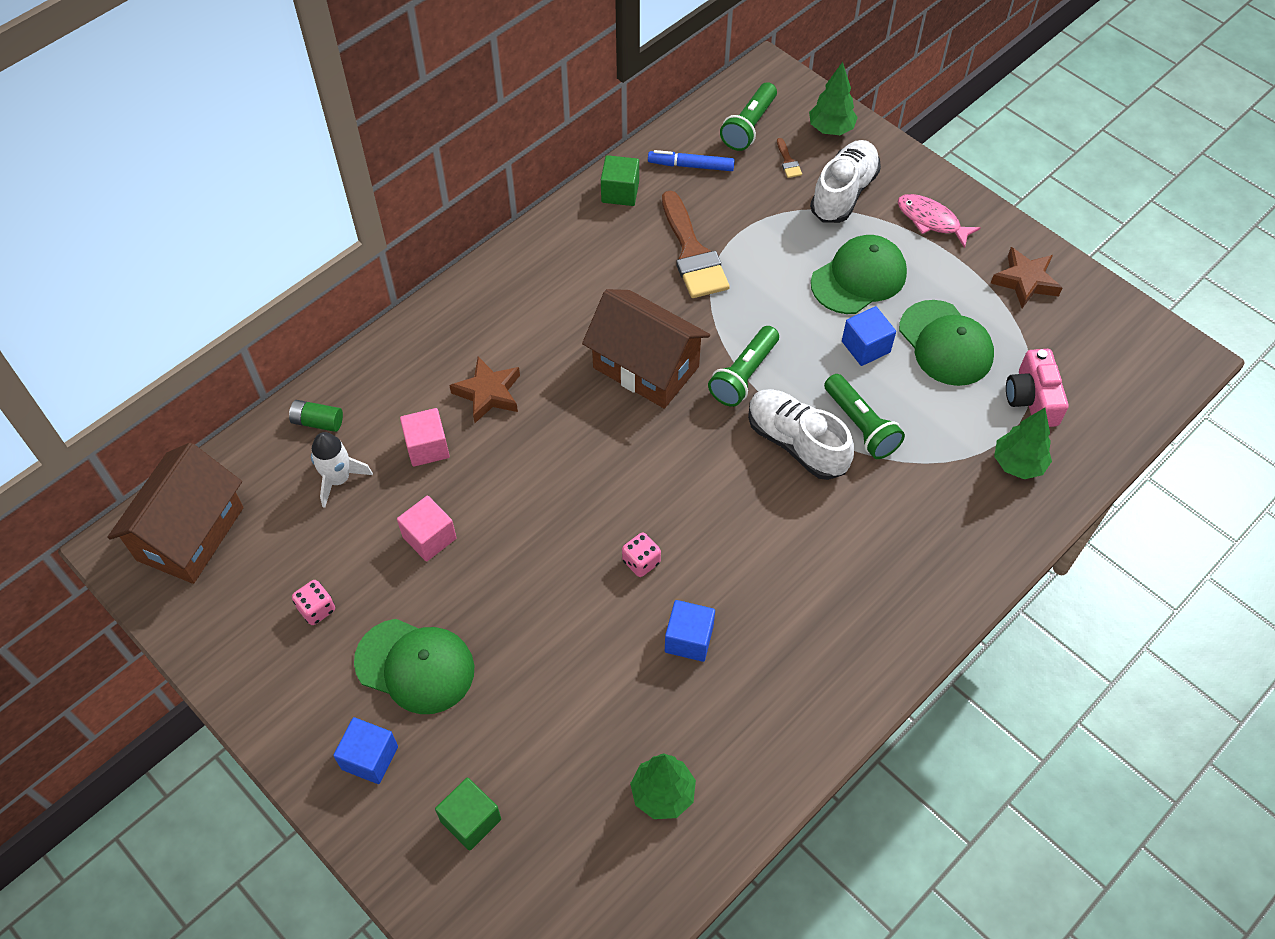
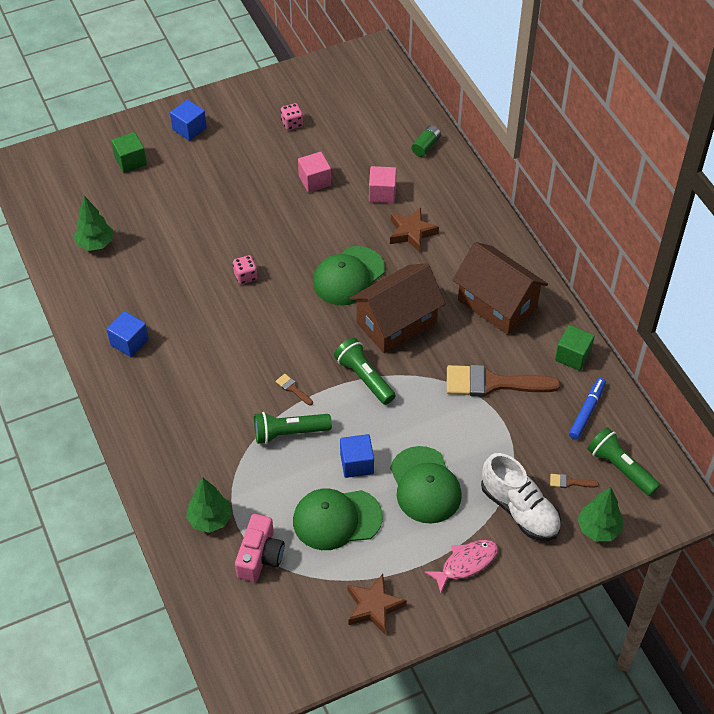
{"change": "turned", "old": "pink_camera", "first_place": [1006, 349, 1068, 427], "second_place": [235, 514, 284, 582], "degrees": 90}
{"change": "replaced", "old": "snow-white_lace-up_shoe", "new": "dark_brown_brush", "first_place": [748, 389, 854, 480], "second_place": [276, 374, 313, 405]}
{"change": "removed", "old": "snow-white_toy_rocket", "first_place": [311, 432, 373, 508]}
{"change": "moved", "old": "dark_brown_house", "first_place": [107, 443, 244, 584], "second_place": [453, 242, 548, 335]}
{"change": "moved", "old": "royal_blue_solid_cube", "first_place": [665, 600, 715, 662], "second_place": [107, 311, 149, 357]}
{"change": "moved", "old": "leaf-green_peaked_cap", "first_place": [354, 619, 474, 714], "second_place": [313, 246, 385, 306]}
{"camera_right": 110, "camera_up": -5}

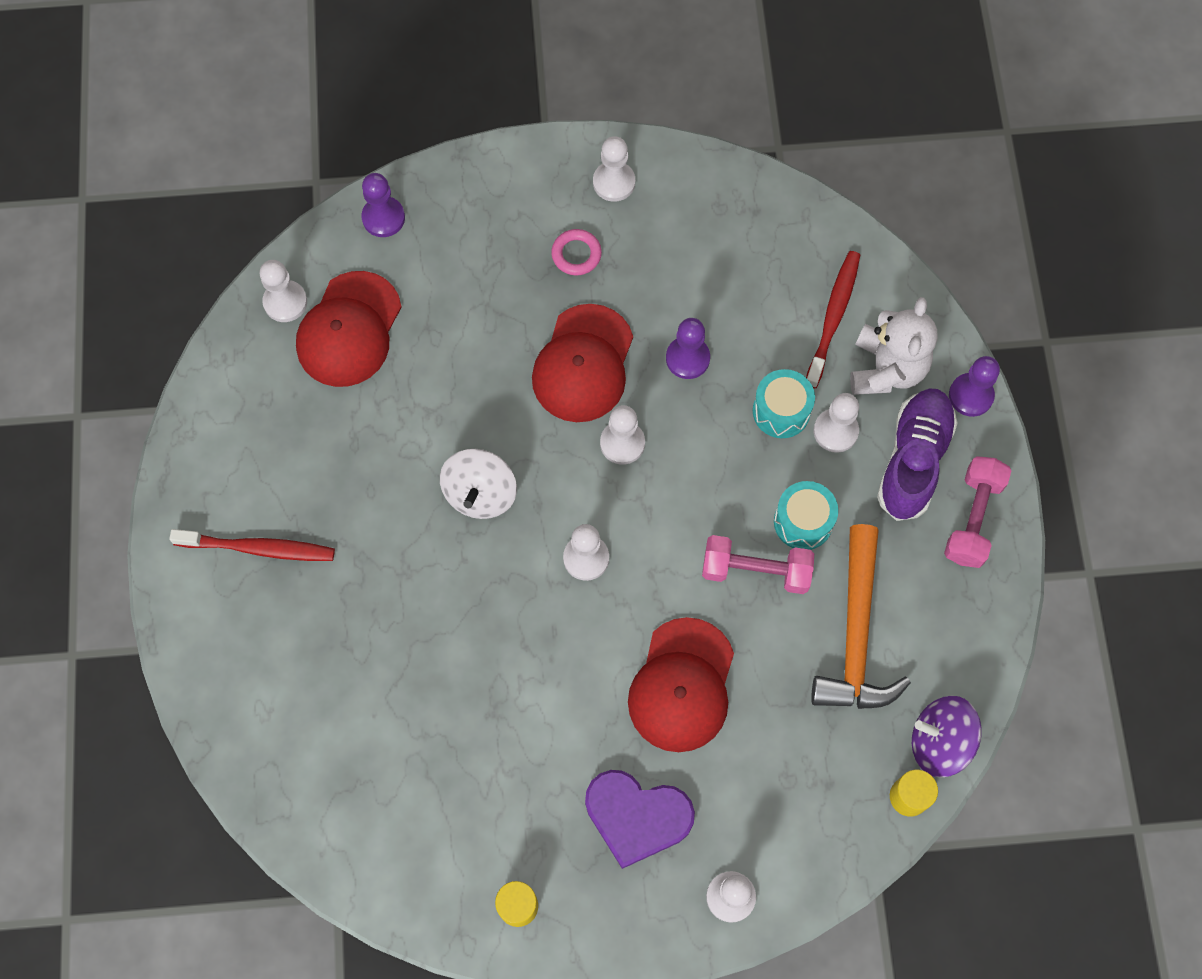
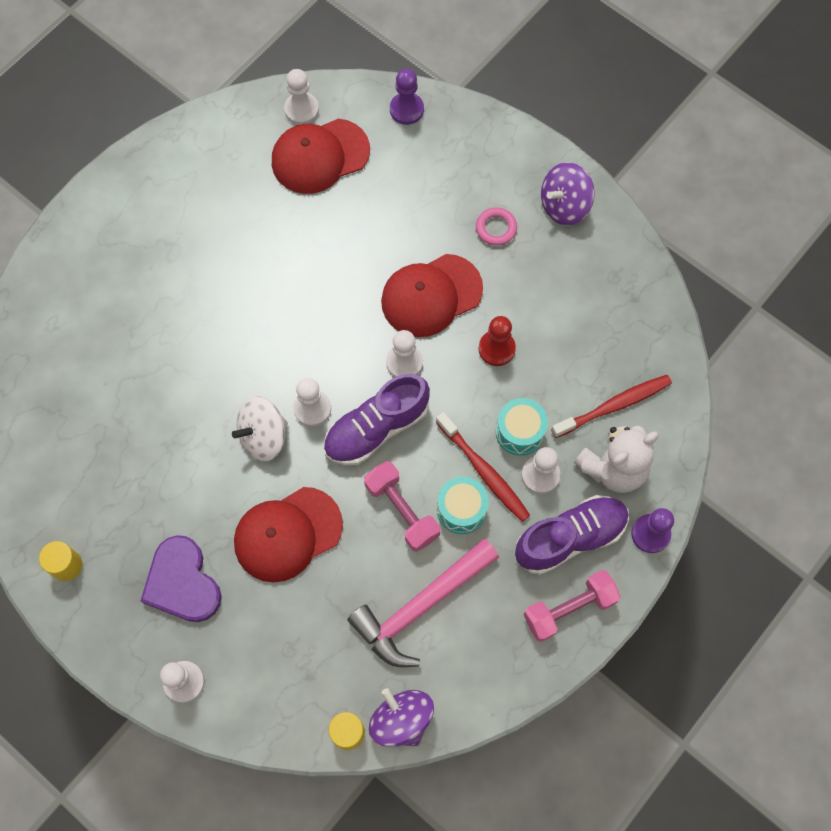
{"change": "replaced", "old": "snow-white_game_pawn", "new": "royal_purple_spinning_top", "first_place": [593, 136, 635, 202], "second_place": [541, 162, 595, 225]}
{"change": "recoloured", "old": "royal_purple_game_pawn", "new": "crimson_game_pawn", "first_place": [666, 318, 710, 379], "second_place": [478, 316, 516, 366]}
{"change": "moved", "old": "snow-white_spinning_top", "first_place": [440, 449, 517, 519], "second_place": [232, 396, 288, 461]}
{"change": "recoloured", "old": "orange_claw_hammer", "new": "pink_claw_hammer", "first_place": [811, 524, 911, 709], "second_place": [347, 539, 499, 667]}
{"change": "moved", "old": "crimson_dental_brush", "first_place": [169, 529, 335, 561], "second_place": [436, 412, 530, 522]}
{"change": "added", "new": "royal_purple_lace-up_shoe", "second_place": [323, 374, 430, 465]}
{"camera_right": 45, "camera_up": 0}

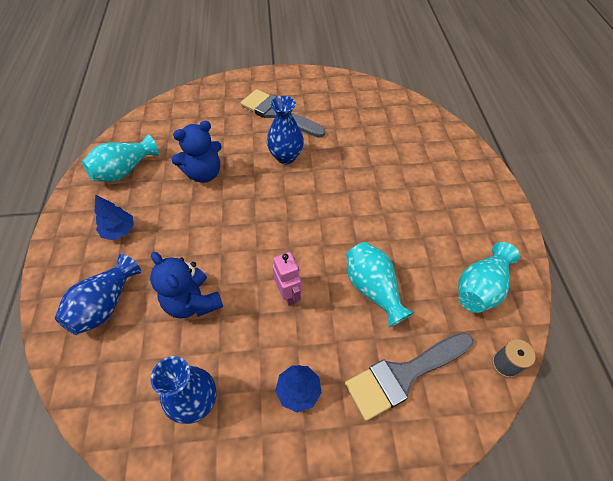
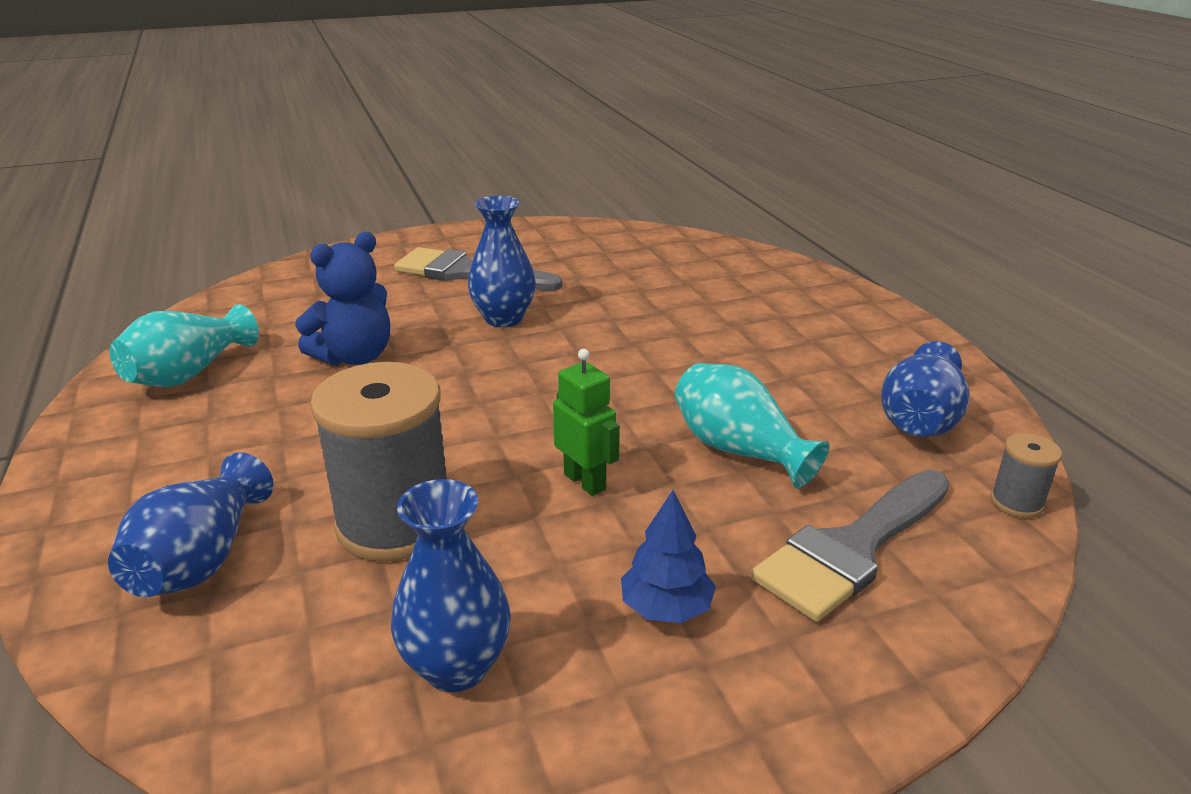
{"change": "removed", "old": "royal_blue_fir_tree", "first_place": [95, 194, 134, 240]}
{"change": "recoloured", "old": "aqua_vase", "new": "royal_blue_vase", "first_place": [458, 242, 520, 313], "second_place": [881, 341, 970, 437]}
{"change": "replaced", "old": "royal_blue_teddy_bear", "new": "gray_spool", "first_place": [150, 252, 223, 318], "second_place": [310, 362, 447, 562]}
{"change": "recoloured", "old": "pink_robot", "new": "leaf-green_robot", "first_place": [272, 252, 302, 306], "second_place": [553, 349, 620, 496]}
{"camera_right": -15, "camera_up": -25}

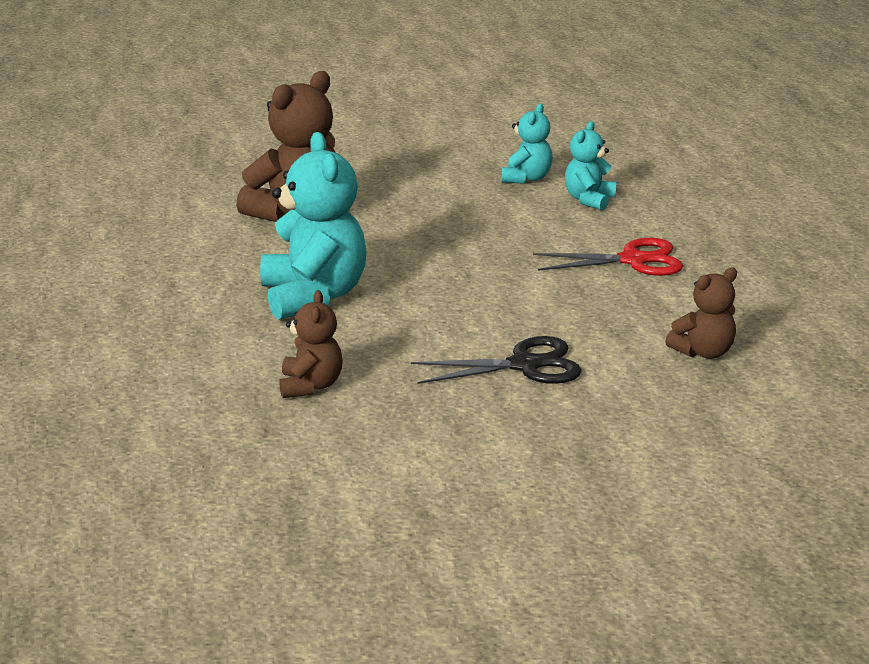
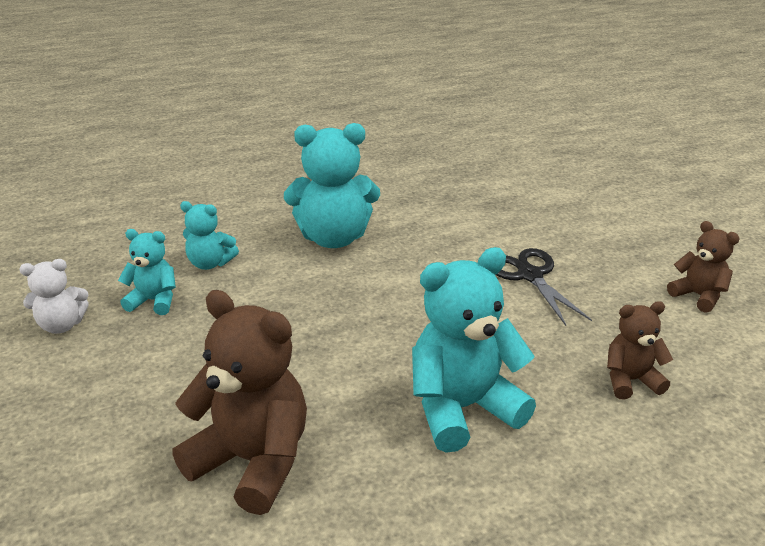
{"change": "replaced", "old": "crimson_shears", "new": "aqua_teddy_bear", "first_place": [533, 238, 683, 276], "second_place": [284, 123, 380, 248]}
{"change": "moved", "old": "dark_brown_teddy_bear", "first_place": [665, 267, 737, 359], "second_place": [667, 221, 740, 313]}
{"change": "added", "new": "snow-white_teddy_bear", "second_place": [19, 259, 89, 334]}
{"camera_right": -100, "camera_up": 5}

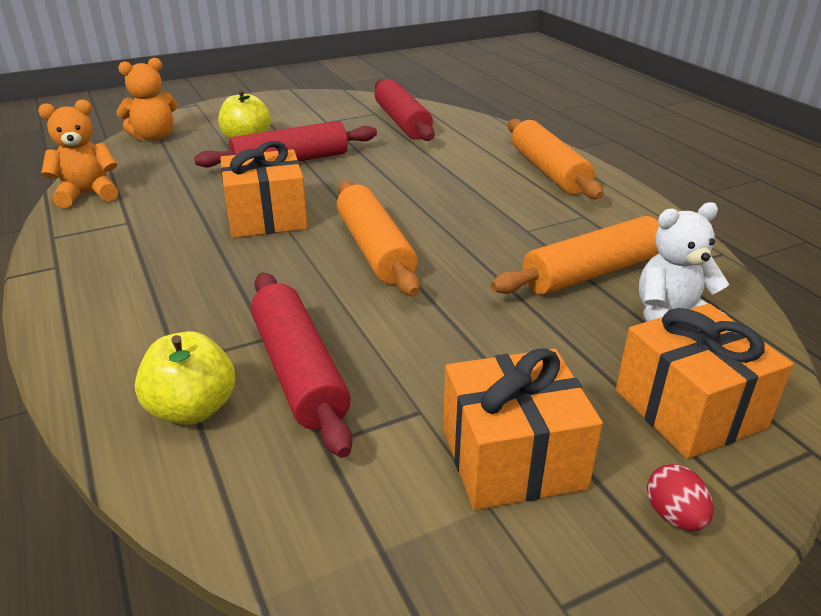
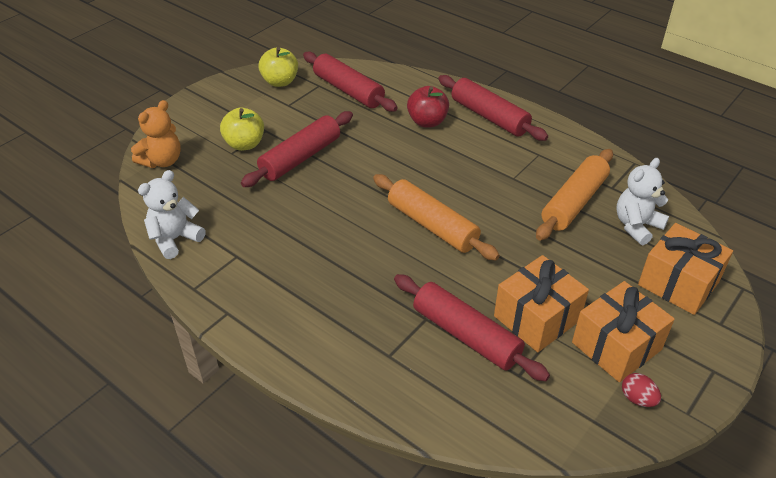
{"change": "recoloured", "old": "orange_teddy_bear", "new": "snow-white_teddy_bear", "first_place": [38, 99, 118, 208], "second_place": [138, 170, 206, 259]}
{"change": "recoloured", "old": "orange_rolling_pin", "new": "crimson_rolling_pin", "first_place": [508, 119, 603, 199], "second_place": [438, 75, 548, 141]}
{"change": "moved", "old": "orange_present", "first_place": [220, 141, 308, 238], "second_place": [494, 255, 589, 352]}
{"change": "moved", "old": "bright_yellow_apple_fruit", "first_place": [135, 331, 235, 425], "second_place": [258, 47, 298, 87]}
{"change": "moved", "old": "crimson_egg_shape", "first_place": [647, 464, 714, 531], "second_place": [622, 373, 661, 407]}
{"change": "added", "new": "crimson_apple_fruit", "second_place": [407, 86, 449, 127]}
{"camera_right": -25, "camera_up": 10}

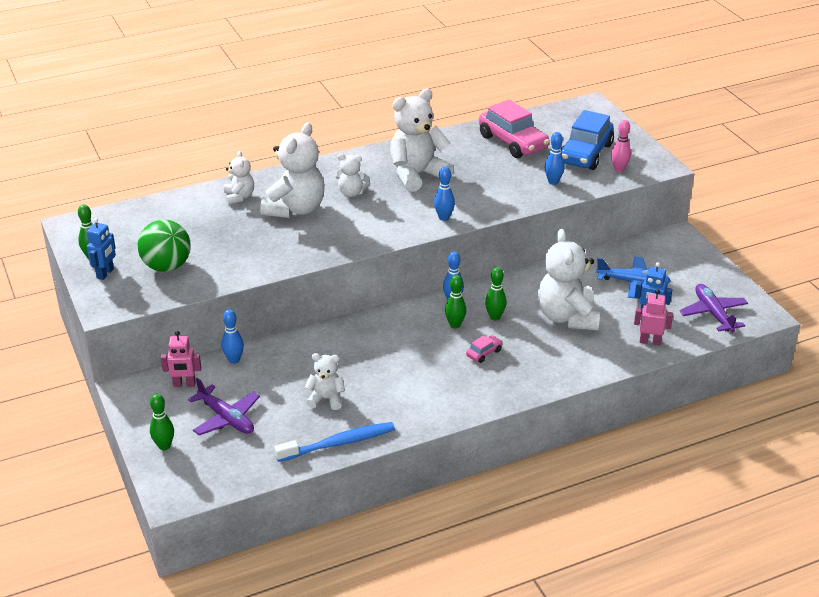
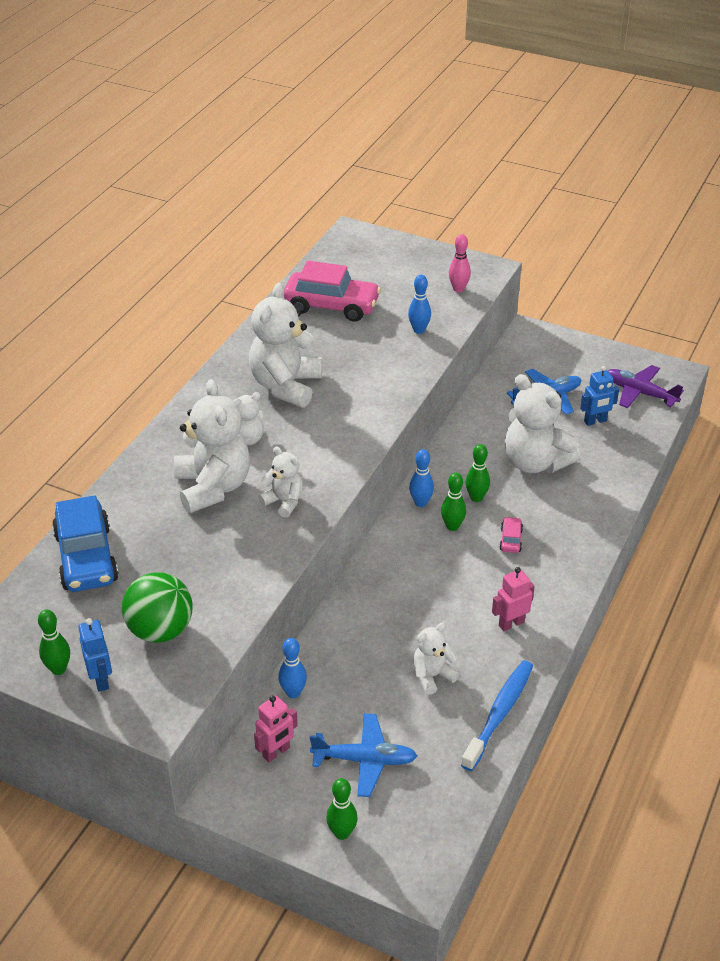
{"change": "moved", "old": "royal_blue_car", "first_place": [561, 110, 614, 170], "second_place": [52, 495, 119, 592]}
{"change": "moved", "old": "snow-white_teddy_bear", "first_place": [224, 151, 254, 205], "second_place": [258, 447, 303, 518]}
{"change": "removed", "old": "royal_blue_bowling_pin", "first_place": [434, 167, 455, 221]}
{"change": "moved", "old": "pink_robot", "first_place": [634, 289, 673, 345], "second_place": [492, 567, 535, 631]}
{"change": "recoloured", "old": "royal_purple_plane", "new": "royal_blue_plane", "first_place": [188, 378, 260, 435], "second_place": [310, 713, 417, 797]}
{"camera_right": -40, "camera_up": 5}

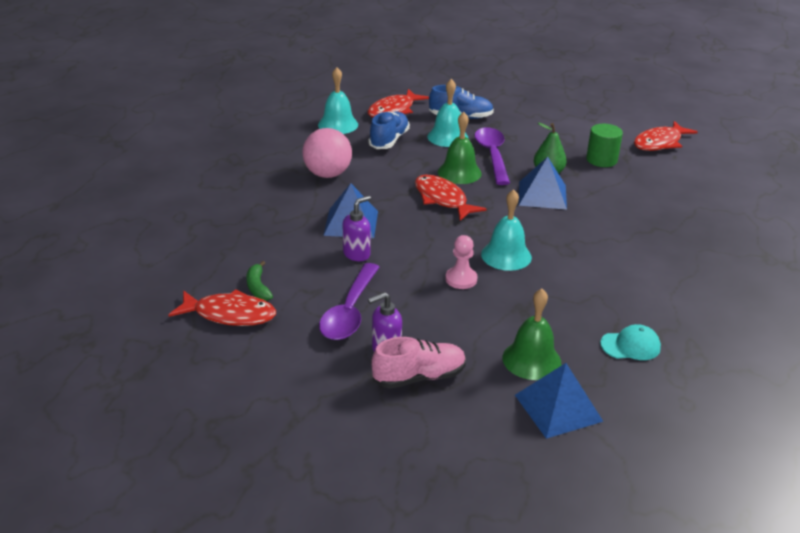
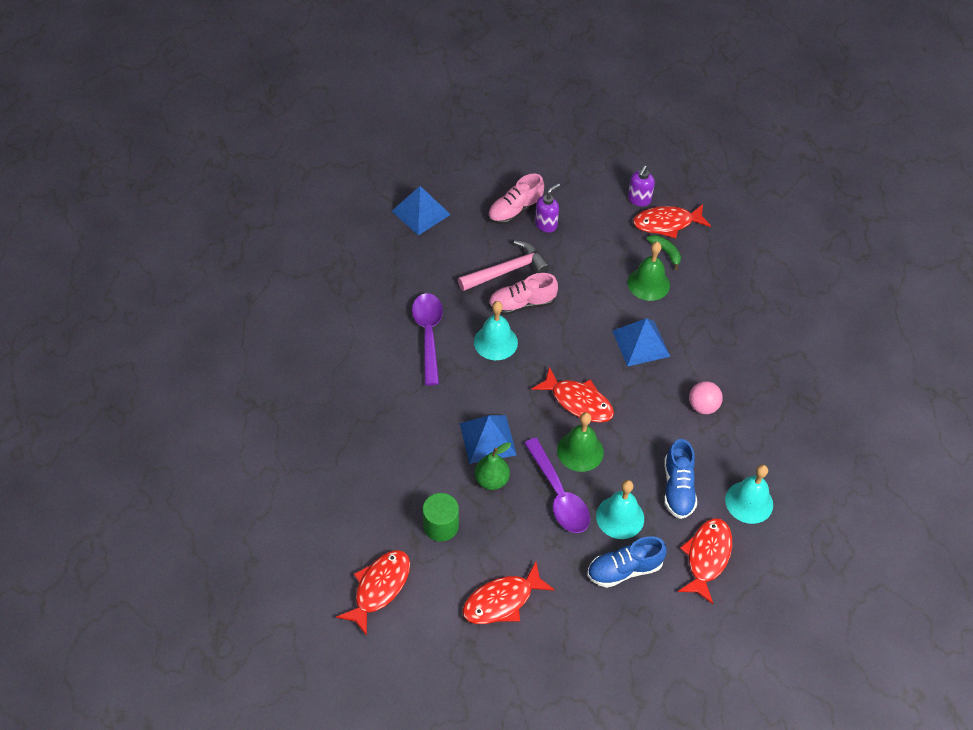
{"change": "resized", "old": "pink_ball", "first_place": [302, 128, 352, 178], "second_place": [689, 381, 723, 414], "factor": 0.65}
{"change": "moved", "old": "royal_purple_soap_pump", "first_place": [343, 196, 371, 261], "second_place": [628, 165, 655, 206]}
{"change": "replaced", "old": "pink_game_pawn", "new": "pink_lace-up_shoe", "first_place": [445, 235, 477, 289], "second_place": [488, 273, 558, 315]}
{"change": "moved", "old": "royal_purple_teaspoon", "first_place": [319, 263, 379, 340], "second_place": [412, 293, 443, 385]}
{"change": "moved", "old": "leaf-green_hand_bell", "first_place": [502, 288, 561, 380], "second_place": [628, 242, 670, 301]}
{"change": "removed", "old": "aqua_peaked_cap", "first_place": [600, 324, 661, 360]}
{"change": "added", "new": "pink_claw_hammer", "second_place": [458, 241, 550, 291]}
{"change": "added", "new": "crimson_fish_figure", "second_place": [462, 561, 555, 624]}
{"camera_right": 160, "camera_up": 20}

